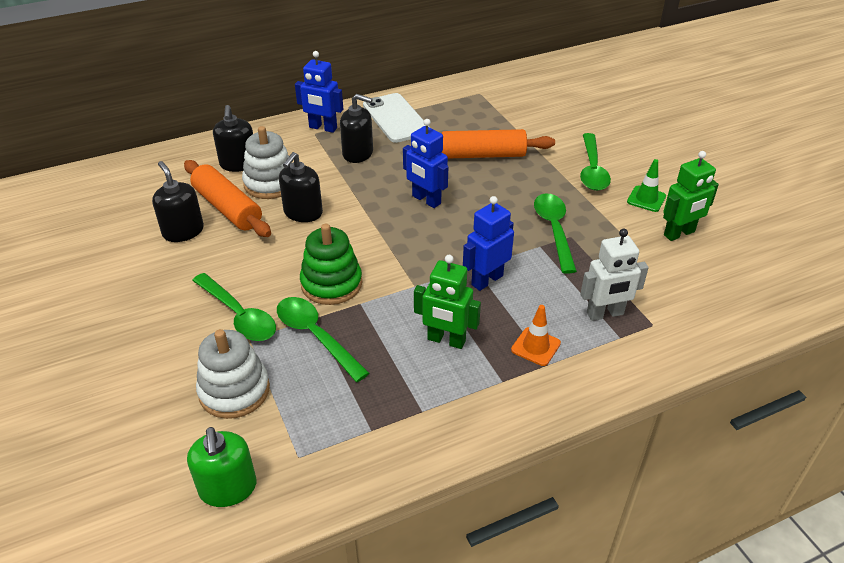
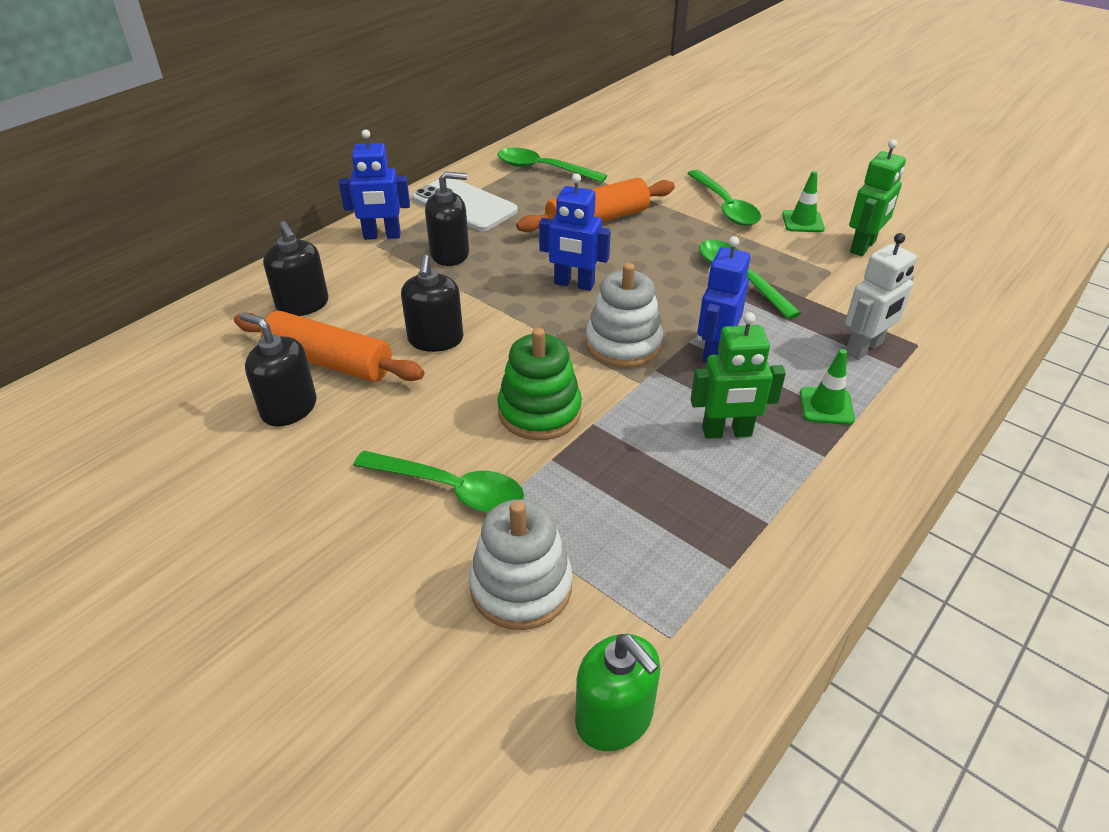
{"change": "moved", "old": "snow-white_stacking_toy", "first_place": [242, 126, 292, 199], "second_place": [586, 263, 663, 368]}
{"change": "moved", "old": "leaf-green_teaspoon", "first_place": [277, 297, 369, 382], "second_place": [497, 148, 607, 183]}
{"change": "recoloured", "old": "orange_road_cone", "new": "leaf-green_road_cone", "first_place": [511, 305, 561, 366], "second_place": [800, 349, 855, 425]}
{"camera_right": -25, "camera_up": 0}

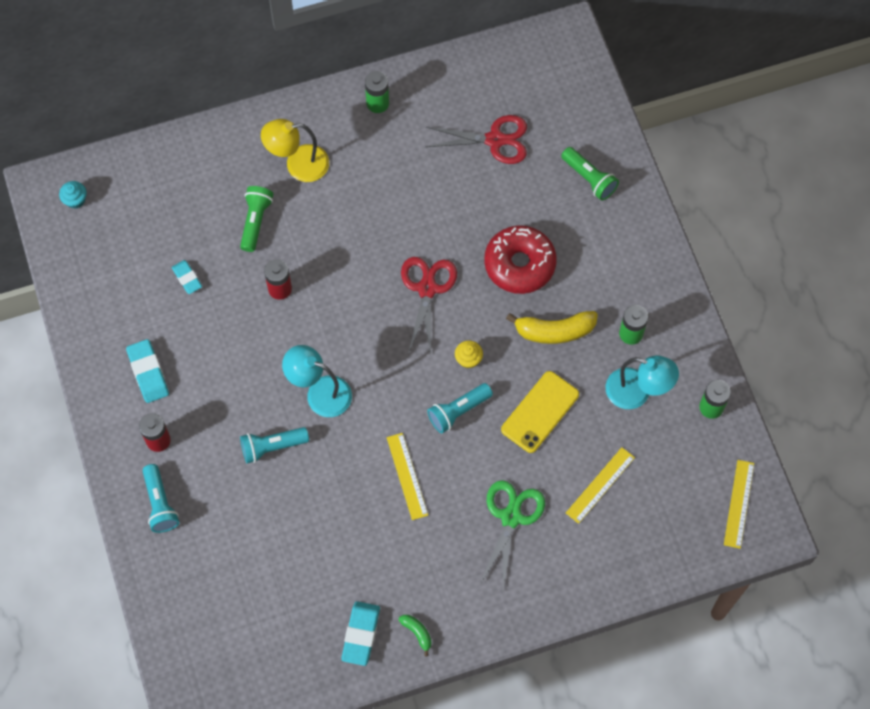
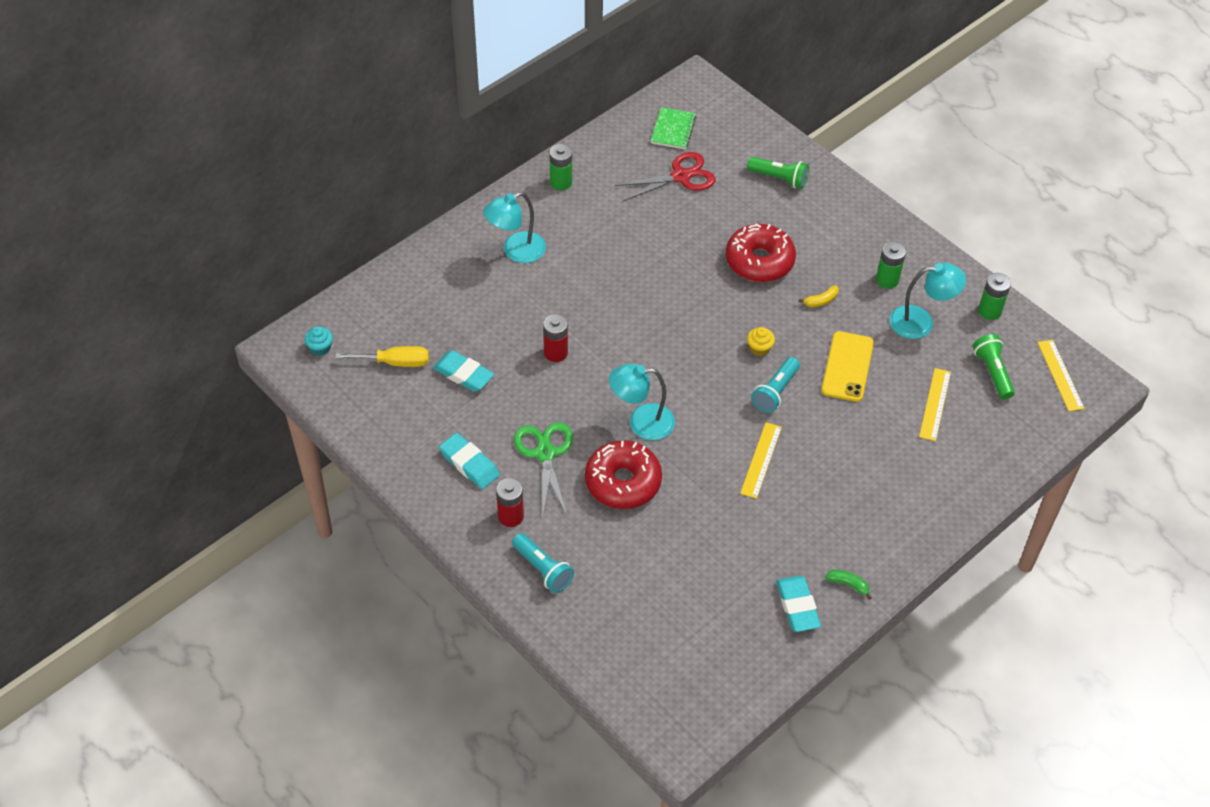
{"change": "recoloured", "old": "bright_yellow_reading_lamp", "new": "aqua_reading_lamp", "first_place": [261, 119, 329, 182], "second_place": [483, 192, 546, 263]}
{"change": "moved", "old": "leaf-green_torch", "first_place": [240, 186, 273, 252], "second_place": [973, 334, 1015, 400]}
{"change": "removed", "old": "crimson_shears", "first_place": [401, 257, 457, 354]}
{"change": "resized", "old": "aqua_eraser", "first_place": [172, 260, 202, 294], "second_place": [433, 350, 494, 392], "factor": 1.55}
{"change": "resized", "old": "bright_yellow_toy_banana", "first_place": [506, 311, 598, 344], "second_place": [799, 285, 839, 307], "factor": 0.5}
{"change": "replaced", "old": "aqua_torch", "new": "crimson_doughnut", "first_place": [240, 427, 309, 463], "second_place": [585, 440, 662, 509]}
{"change": "turned", "old": "bright_yellow_ruler", "first_place": [387, 433, 428, 520], "second_place": [740, 422, 782, 499], "degrees": 60}
{"change": "moved", "old": "leaf-green_shears", "first_place": [480, 480, 545, 588], "second_place": [514, 422, 573, 515]}
{"change": "added", "new": "leaf-green_notepad", "second_place": [651, 107, 696, 150]}
{"change": "added", "new": "bright_yellow_hand_screwdriver", "second_place": [336, 346, 429, 367]}
{"camera_right": -25, "camera_up": -15}

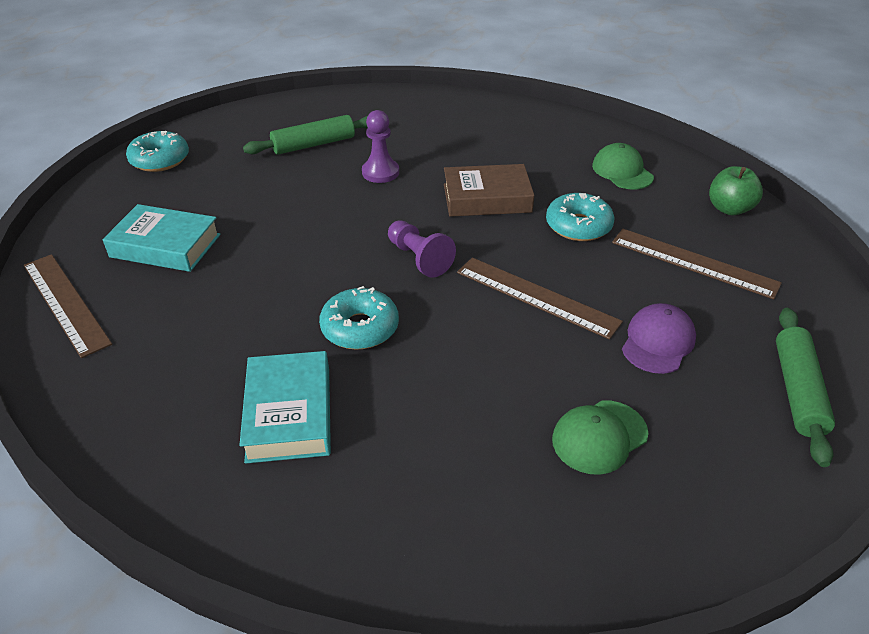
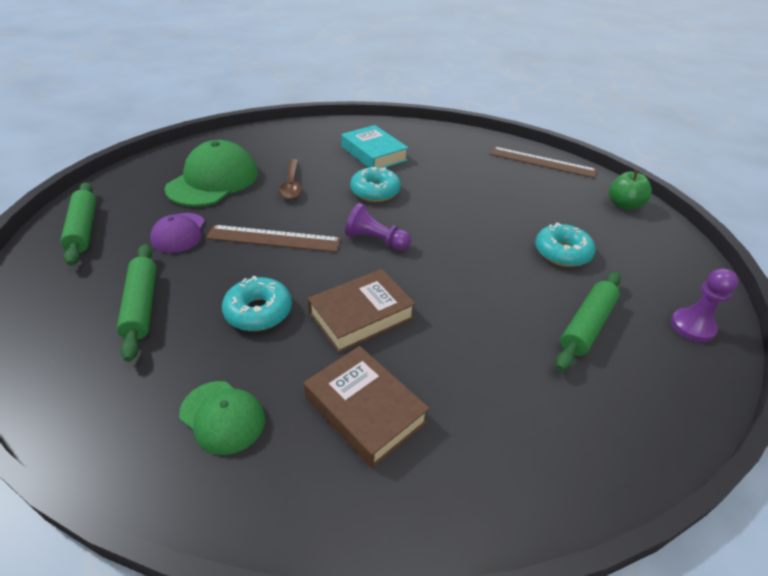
{"change": "moved", "old": "royal_purple_game_pawn", "first_place": [362, 110, 399, 183], "second_place": [671, 268, 739, 342]}
{"change": "moved", "old": "aqua_doughnut", "first_place": [126, 131, 189, 172], "second_place": [535, 223, 596, 267]}
{"change": "moved", "old": "leaf-green_apple_fruit", "first_place": [709, 166, 763, 215], "second_place": [609, 170, 652, 210]}
{"change": "removed", "old": "aqua_book", "first_place": [103, 204, 221, 272]}
{"change": "replaced", "old": "dark_brown_ruler", "new": "leaf-green_rolling_pin", "first_place": [612, 229, 782, 299], "second_place": [117, 244, 157, 362]}
{"change": "resized", "old": "leaf-green_peaked_cap", "first_place": [552, 400, 648, 475], "second_place": [165, 140, 258, 207], "factor": 1.75}
{"change": "added", "new": "dark_brown_teaspoon", "second_place": [278, 159, 302, 200]}
{"change": "added", "new": "dark_brown_book", "second_place": [304, 346, 430, 468]}
{"camera_right": 150, "camera_up": 0}

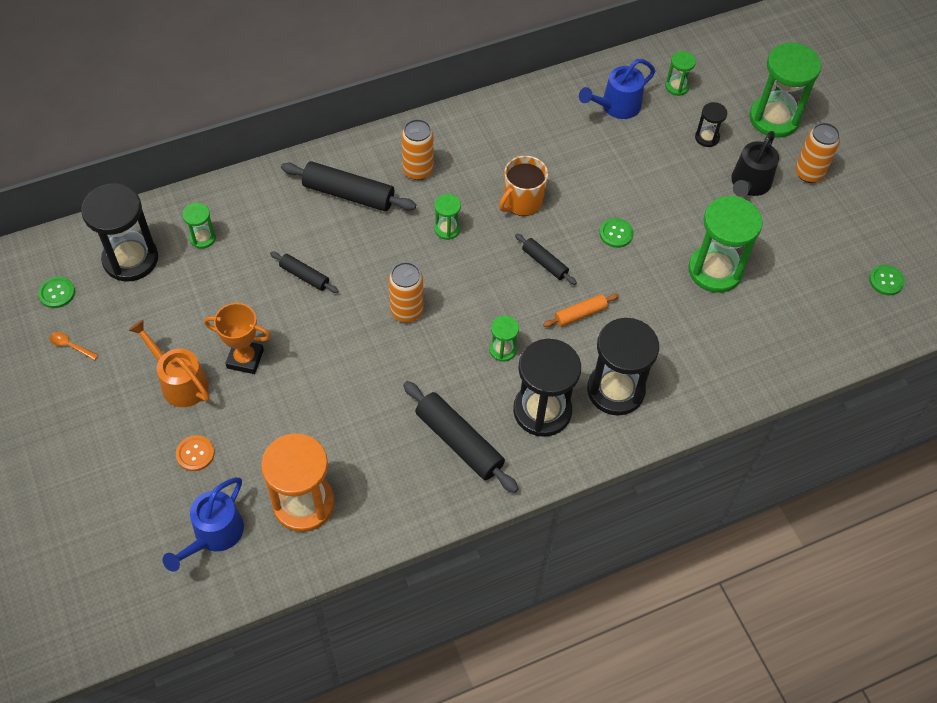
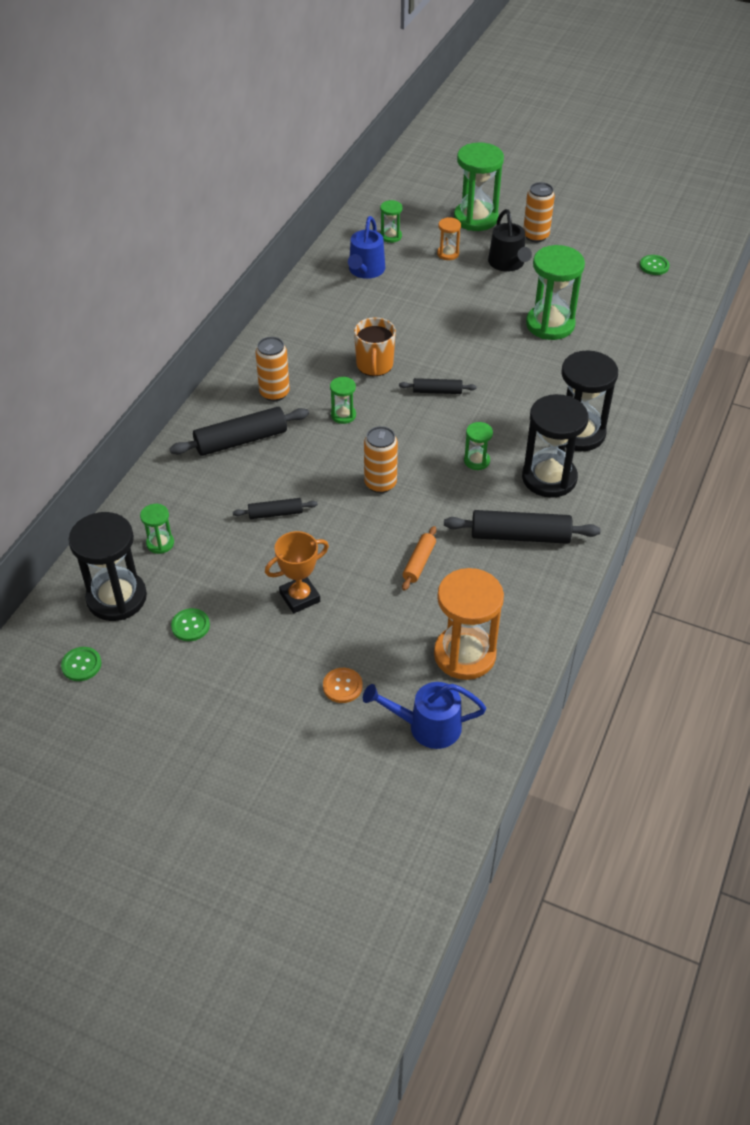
{"change": "recoloured", "old": "ebony_hourglass", "new": "orange_hourglass", "first_place": [695, 102, 727, 147], "second_place": [437, 217, 461, 260]}
{"change": "moved", "old": "leaf-green_shirt_button", "first_place": [599, 218, 633, 248], "second_place": [171, 608, 210, 641]}
{"change": "moved", "old": "orange_rolling_pin", "first_place": [543, 294, 619, 327], "second_place": [402, 526, 436, 591]}
{"change": "removed", "old": "orange_watering_pot", "first_place": [128, 320, 210, 407]}
{"change": "removed", "old": "orange_teaspoon", "first_place": [50, 332, 99, 360]}
{"change": "turned", "old": "royal_blue_watering_pot", "first_place": [163, 477, 244, 572], "second_place": [363, 682, 486, 749], "degrees": 105}
{"camera_right": -40, "camera_up": -10}

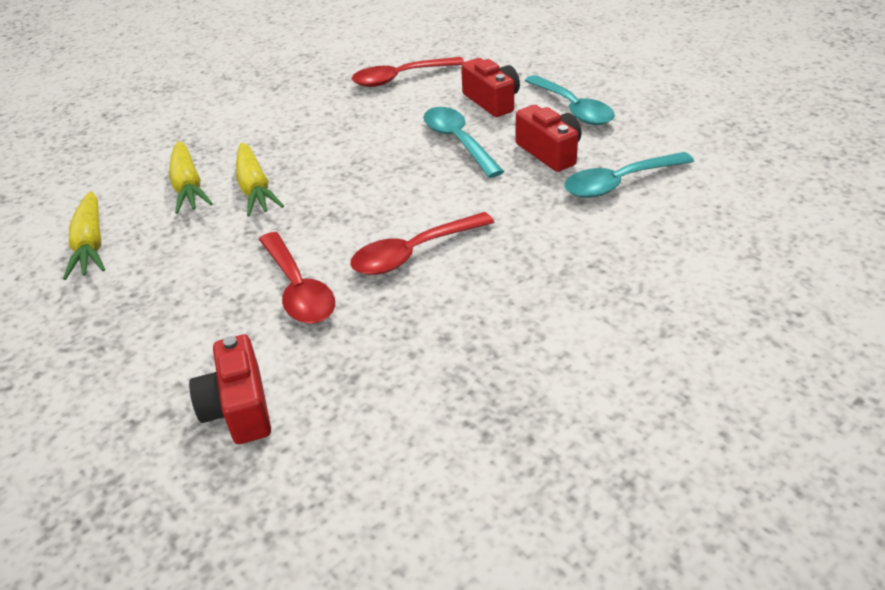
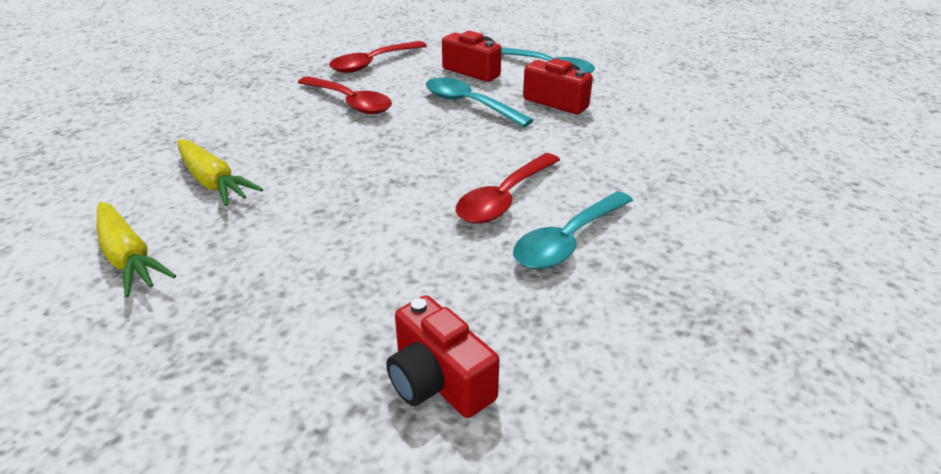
{"change": "removed", "old": "bright_yellow_carrot", "first_place": [236, 142, 284, 216]}
{"change": "moved", "old": "aqua_teaspoon", "first_place": [564, 152, 694, 198], "second_place": [513, 191, 633, 269]}
{"change": "moved", "old": "crimson_teaspoon", "first_place": [259, 232, 335, 324], "second_place": [298, 76, 392, 114]}
{"camera_right": -25, "camera_up": -5}

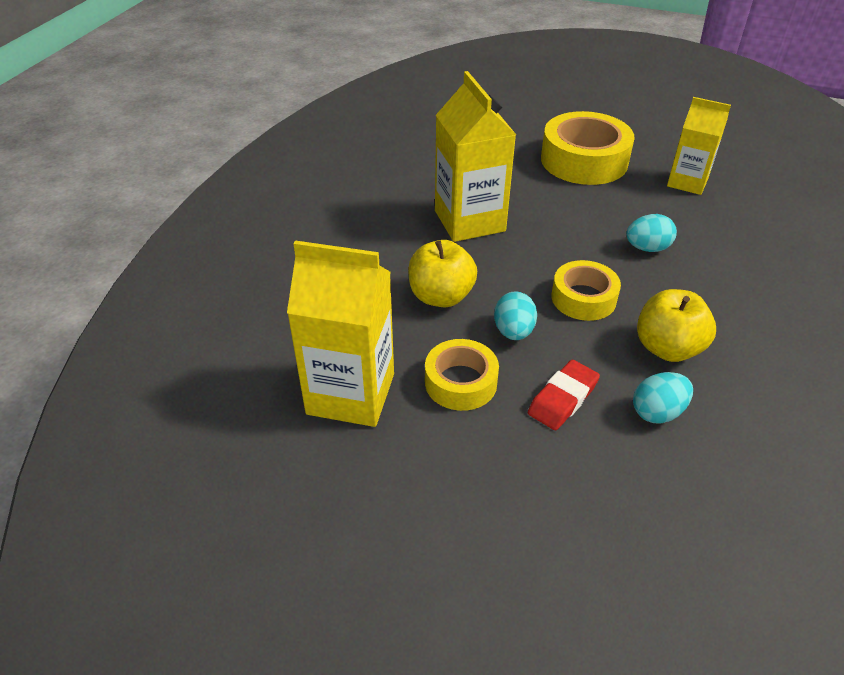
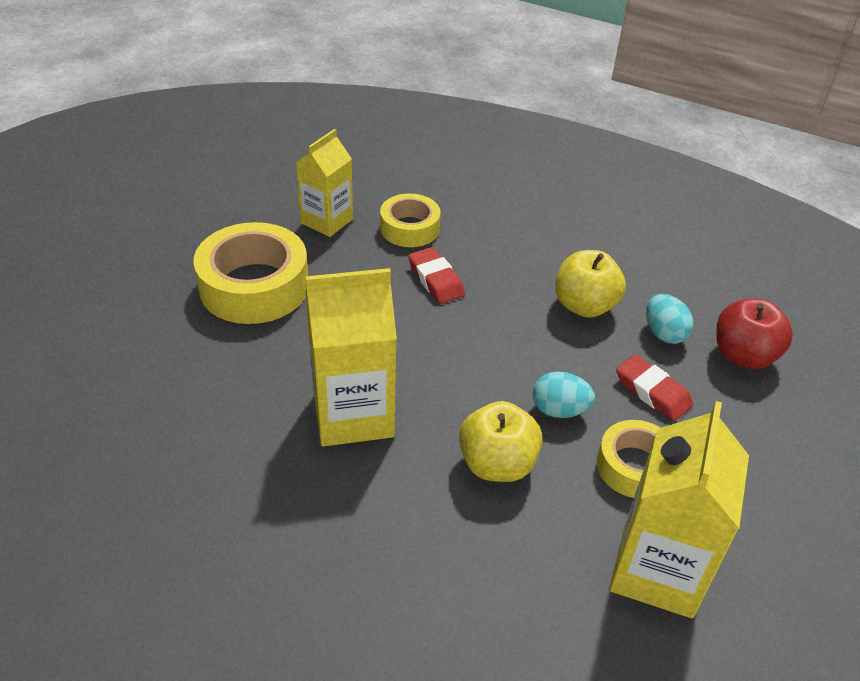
{"change": "replaced", "old": "aqua_egg_shape", "new": "crimson_eraser", "first_place": [626, 214, 677, 252], "second_place": [408, 247, 465, 304]}
{"change": "moved", "old": "bright_yellow_tape", "first_place": [551, 260, 621, 321], "second_place": [380, 193, 441, 247]}
{"change": "added", "new": "crimson_apple_fruit", "second_place": [716, 299, 793, 369]}
{"camera_right": -85, "camera_up": 0}

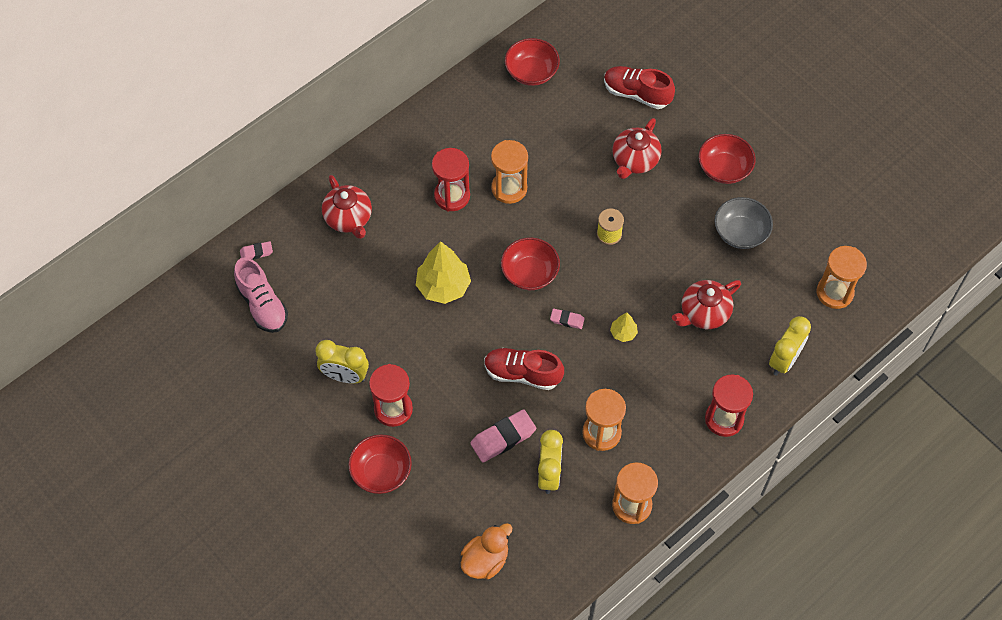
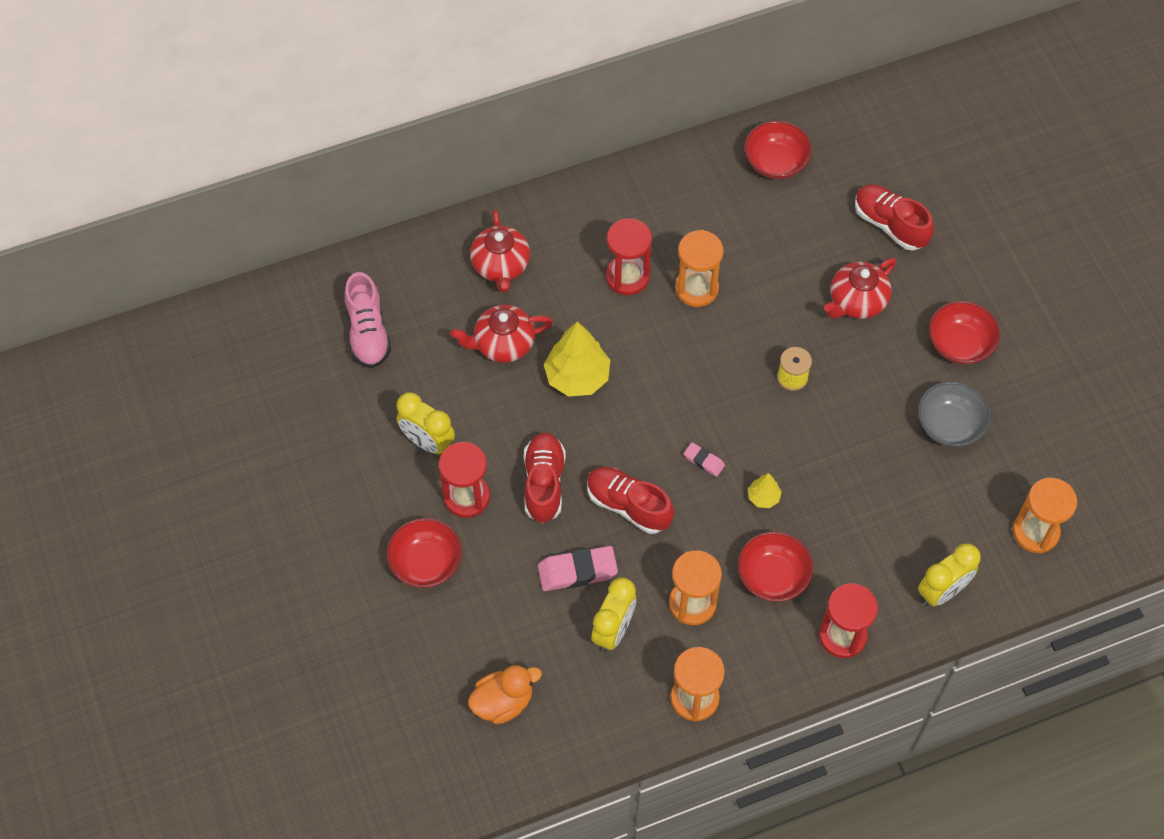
{"change": "moved", "old": "crimson_deep_dish", "first_place": [501, 237, 560, 290], "second_place": [738, 532, 813, 602]}
{"change": "removed", "old": "pink_eraser", "first_place": [240, 241, 273, 260]}
{"change": "moved", "old": "crimson_tea_pot", "first_place": [672, 280, 741, 329], "second_place": [450, 305, 553, 363]}
{"change": "added", "new": "crimson_lace-up_shoe", "second_place": [524, 433, 566, 523]}
{"camera_right": 20, "camera_up": 0}

